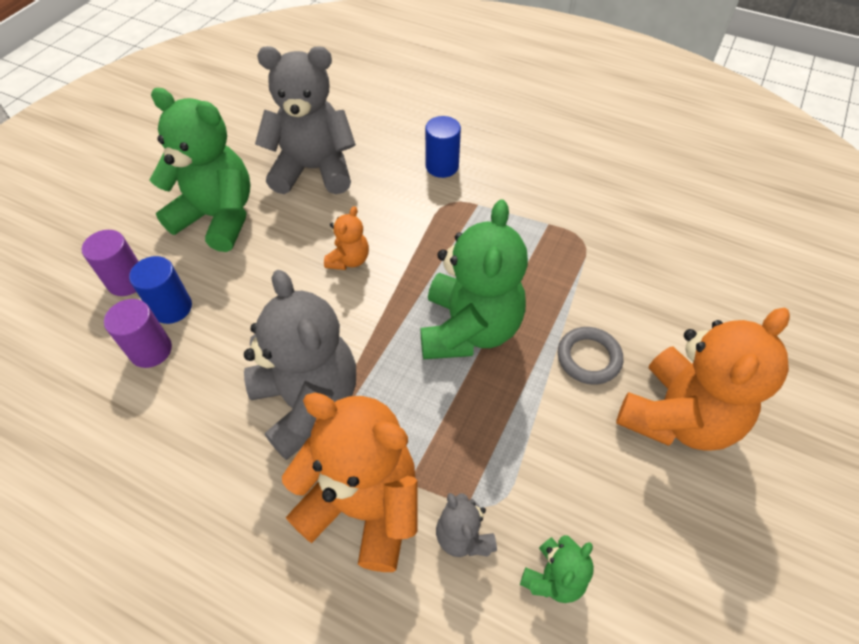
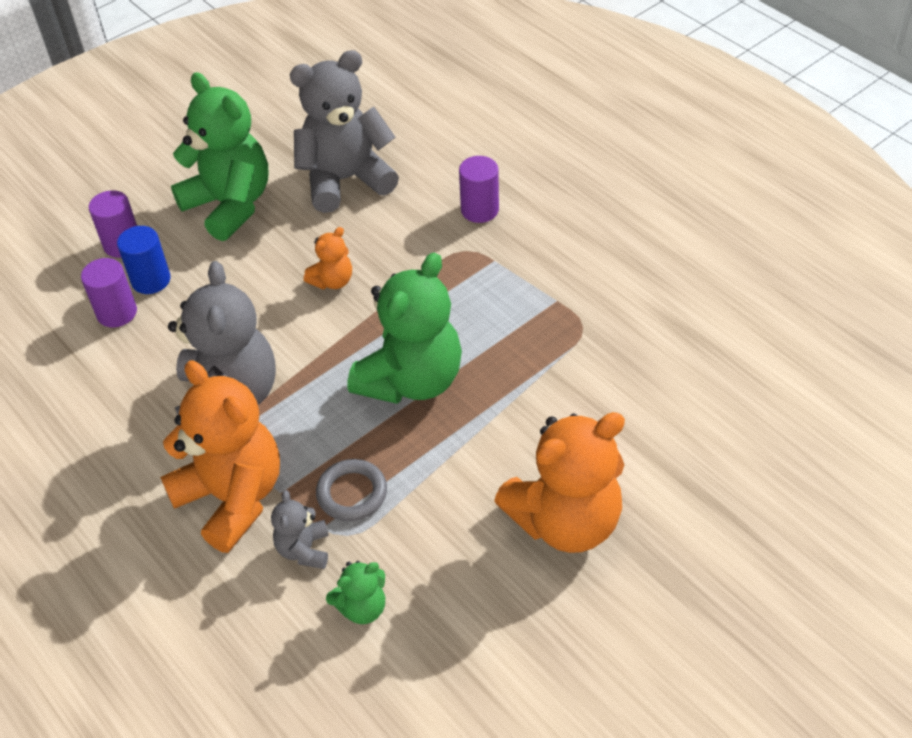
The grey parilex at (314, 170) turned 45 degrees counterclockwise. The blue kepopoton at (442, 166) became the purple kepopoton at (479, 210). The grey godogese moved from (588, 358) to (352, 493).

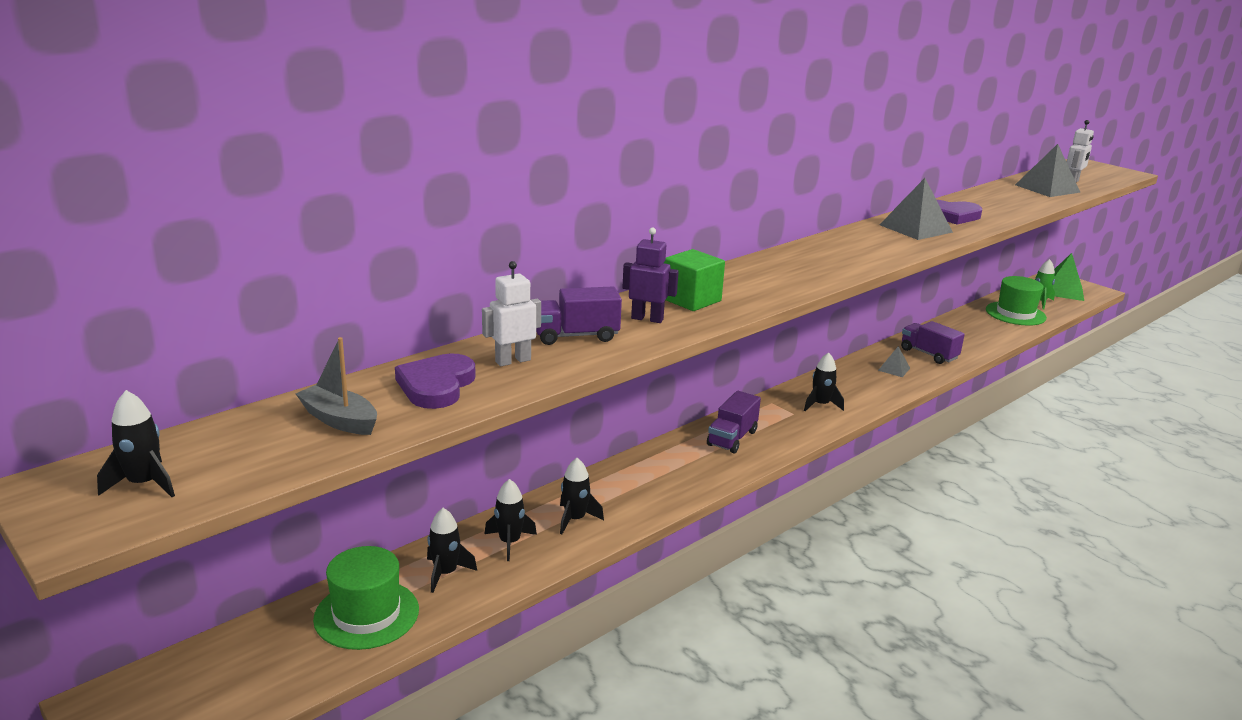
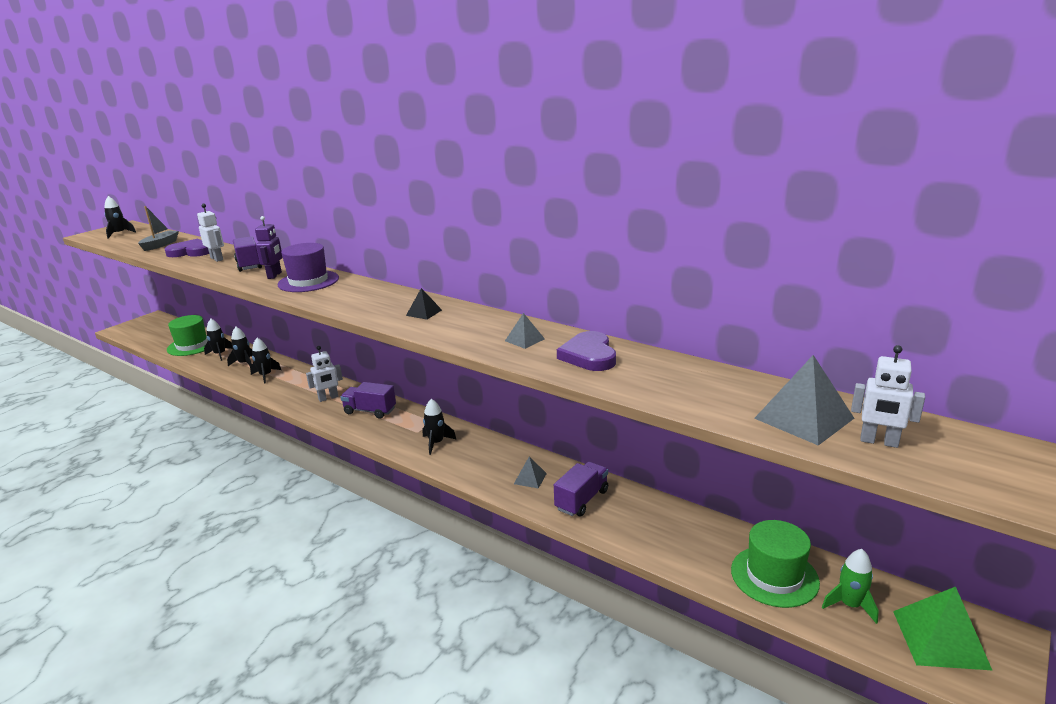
The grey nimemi at (915, 228) changed to 0.53 times the size. The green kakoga at (691, 300) was replaced by the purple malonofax at (308, 281). The black nimemi at (424, 312) appeared. The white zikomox at (328, 398) appeared.

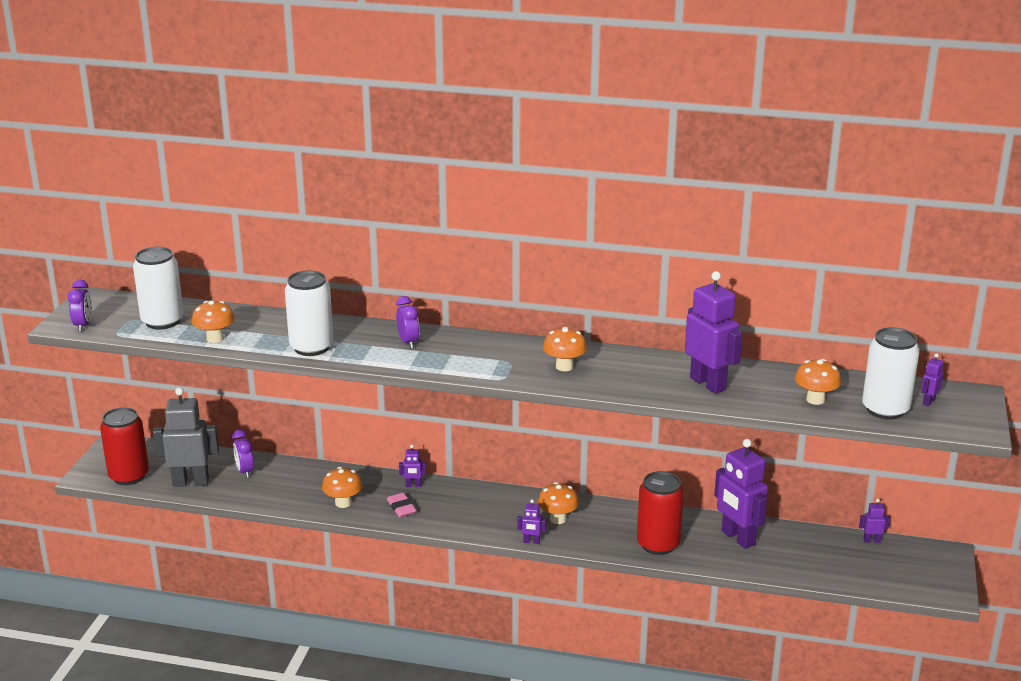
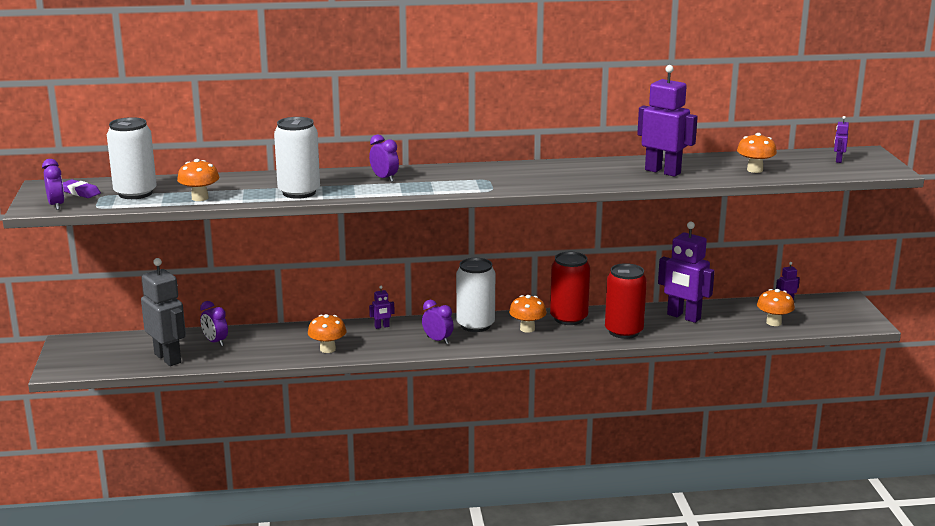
The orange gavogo moved from (564, 367) to (773, 322). The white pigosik moved from (885, 409) to (475, 325). The grey zikomox at (191, 482) turned 75 degrees clockwise. The red pigosik moved from (129, 476) to (569, 318). The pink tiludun at (401, 508) disappeared. The purple zikomox at (531, 541) disappeared. The purple tiludun at (80, 192) appeared. The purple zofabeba at (437, 340) appeared.

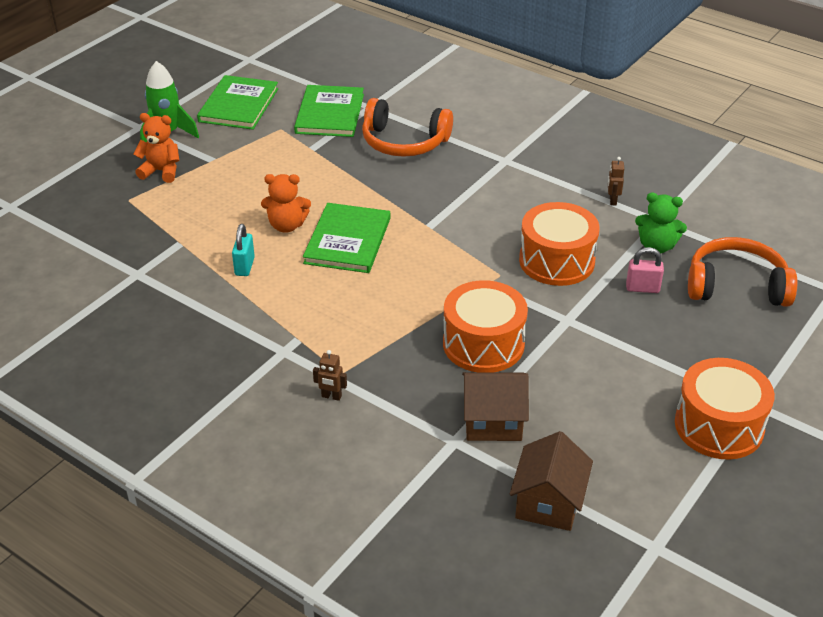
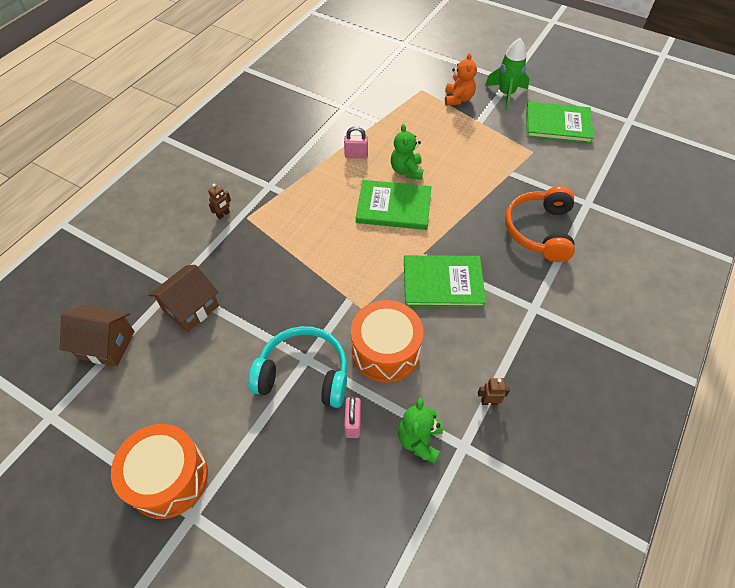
The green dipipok moved from (330, 114) to (442, 283). The orange parilex at (287, 225) became the green parilex at (406, 171). The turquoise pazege at (244, 266) became the pink pazege at (356, 155). The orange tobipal at (736, 286) disappeared. The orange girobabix at (483, 344) disappeared. The brown zikomox at (331, 396) turned 150 degrees counterclockwise. The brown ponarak at (493, 421) turned 45 degrees clockwise. The turquoise tobipal at (304, 374) appeared.

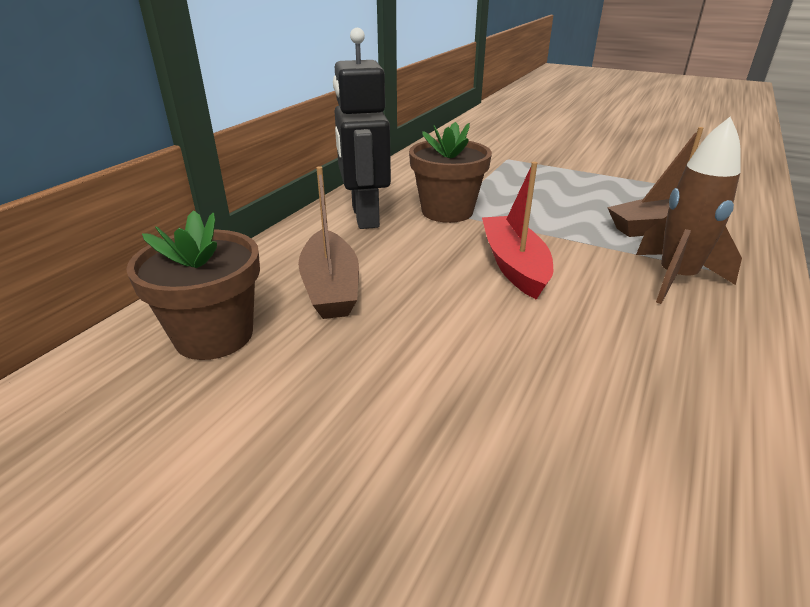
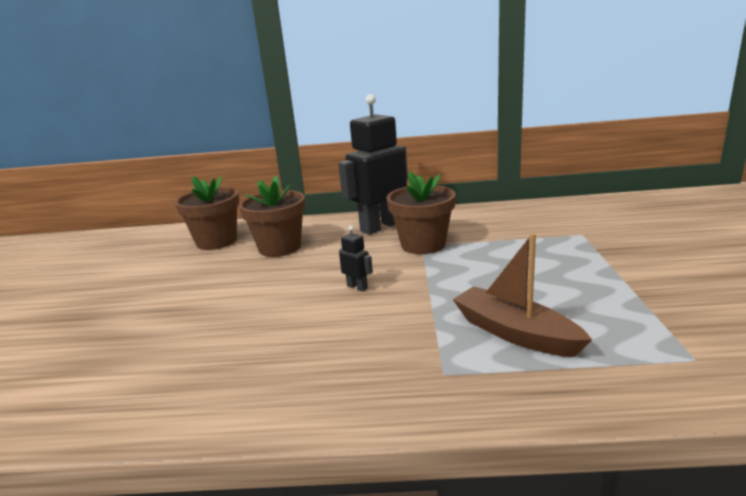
The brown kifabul at (675, 279) disappeared. The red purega at (514, 265) was replaced by the black zikomox at (357, 287). The brown purega at (330, 287) was replaced by the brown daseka at (280, 247).

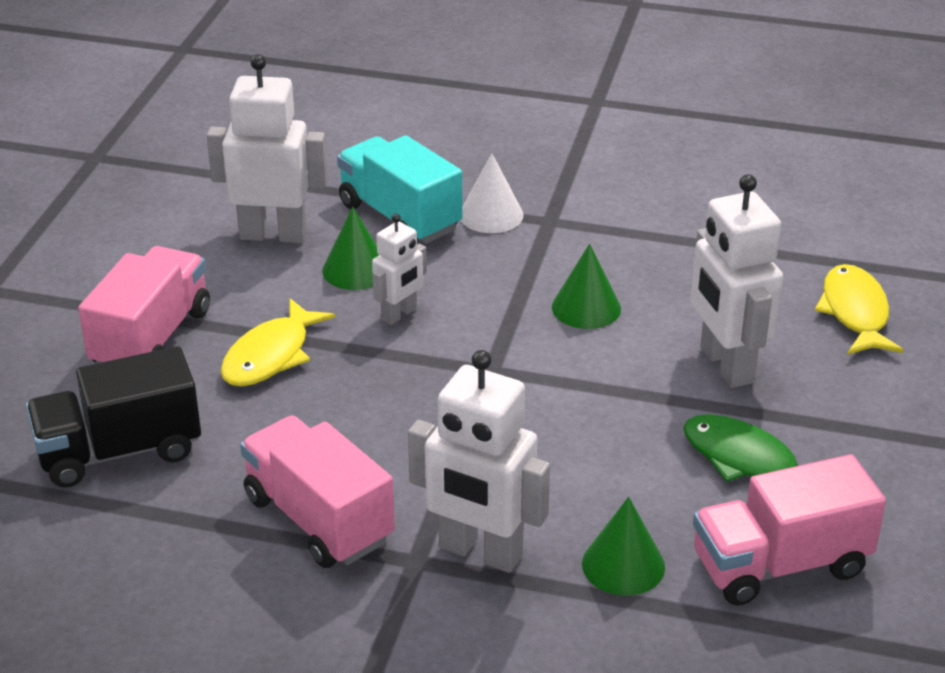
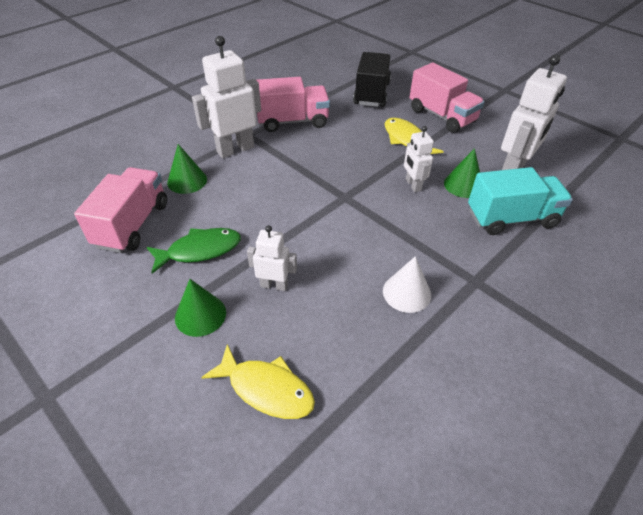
The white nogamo moved from (491, 215) to (406, 293). The white zikomox at (725, 365) changed to 0.56 times the size. The green nogamo moved from (586, 307) to (200, 315).

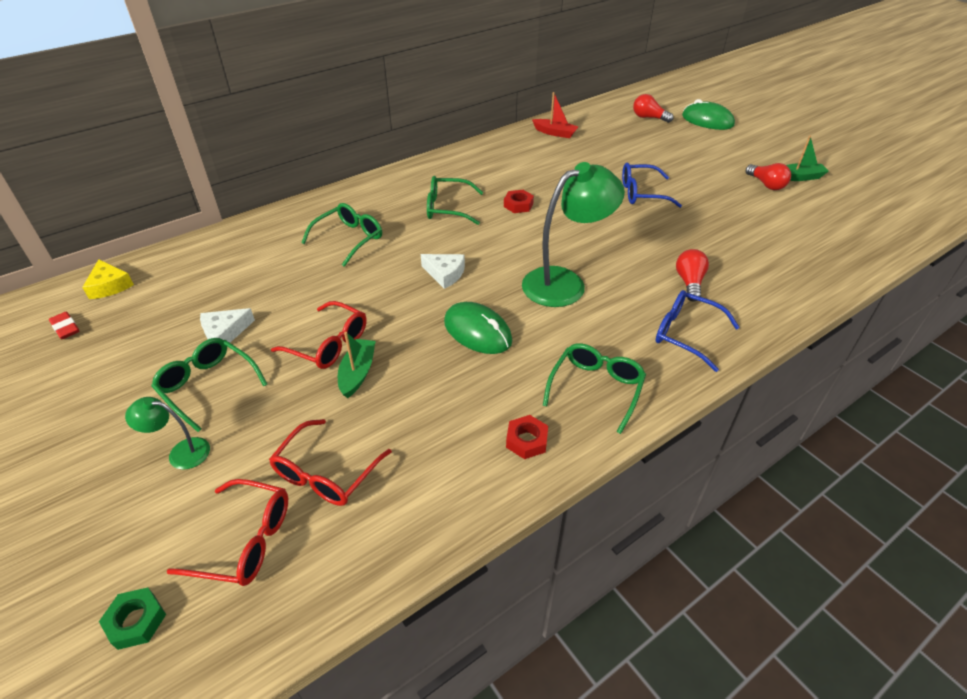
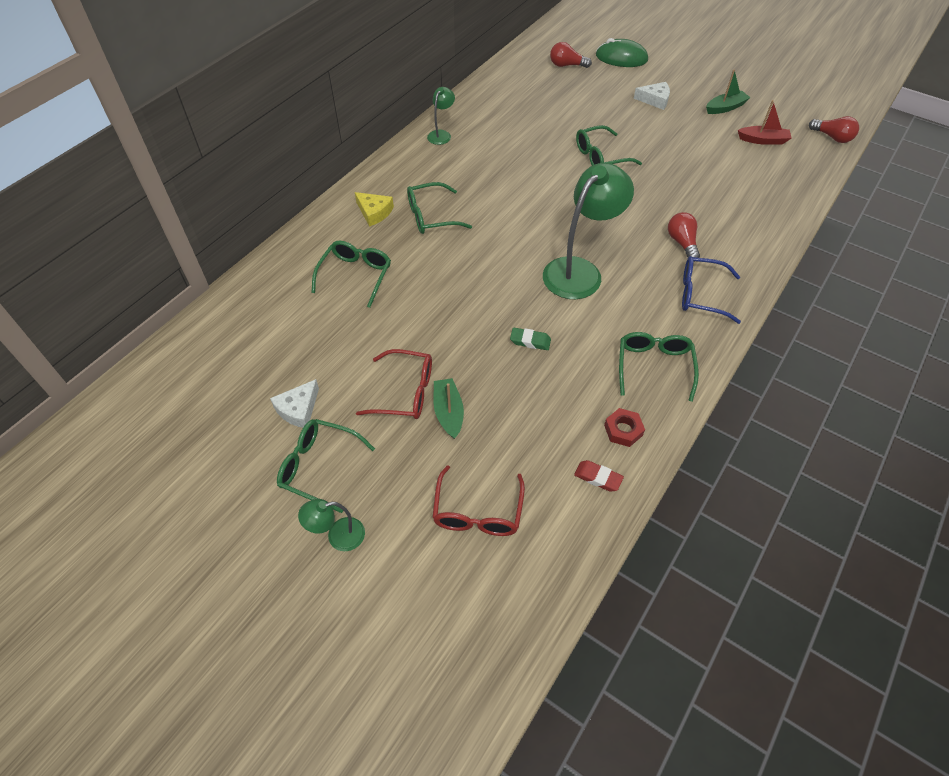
The red purega moved from (555, 133) to (763, 140). The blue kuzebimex at (641, 193) became the green kuzebimex at (600, 157). The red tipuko moved from (766, 184) to (832, 137). The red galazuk at (518, 205) disappeared. The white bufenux moved from (445, 274) to (655, 100). The yellow bufenux moved from (109, 286) to (374, 212). The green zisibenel at (477, 331) was replaced by the green tiludun at (530, 341). The red tiludun moved from (66, 328) to (598, 478). The red kuzebimex at (245, 541) disappeared. The green galazuk at (136, 621) disappeared. The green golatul at (441, 134) appeared.

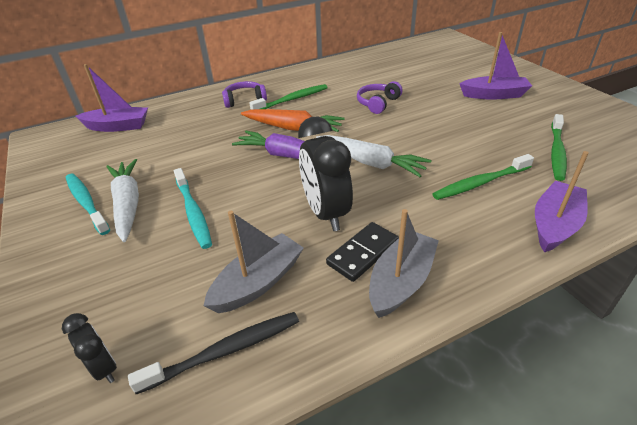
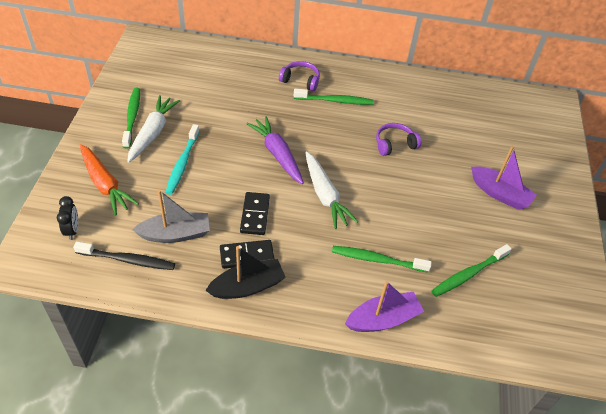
The purple purega at (118, 126) disappeared. The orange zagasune moved from (293, 128) to (105, 184). The black zofabeba at (325, 213) was replaced by the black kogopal at (255, 215). The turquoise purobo at (86, 203) became the green purobo at (132, 117). The grey purega at (401, 281) became the black purega at (247, 286).

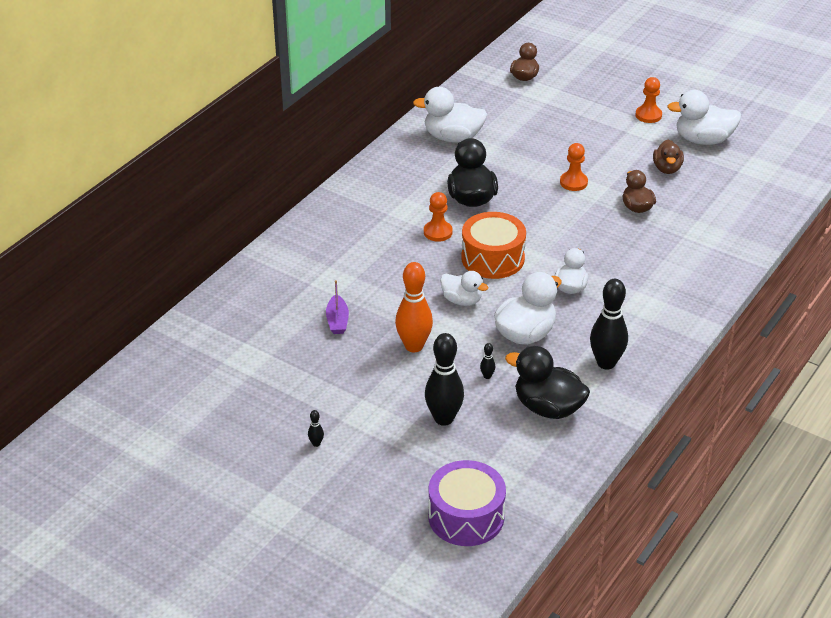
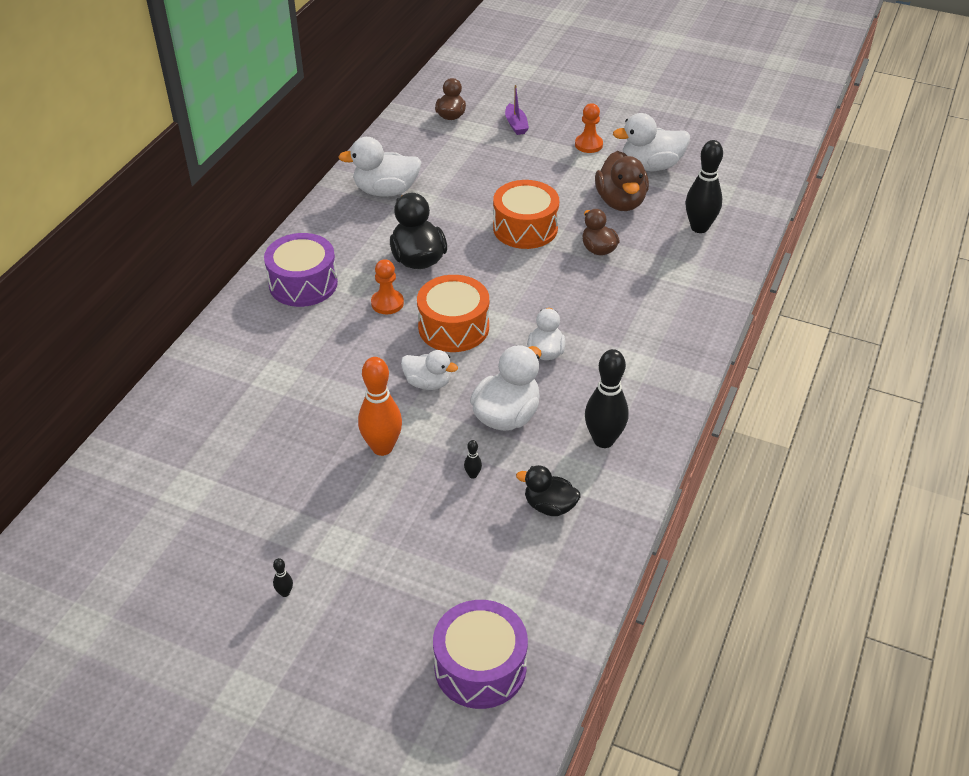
The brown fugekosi at (667, 169) changed to 1.59 times the size. The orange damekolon at (573, 182) was replaced by the orange girobabix at (525, 228). The purple purega moved from (337, 320) to (516, 125). The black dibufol moved from (443, 418) to (699, 227). The black fugekosi at (548, 408) changed to 0.63 times the size. The purple girobabix at (303, 283) appeared.

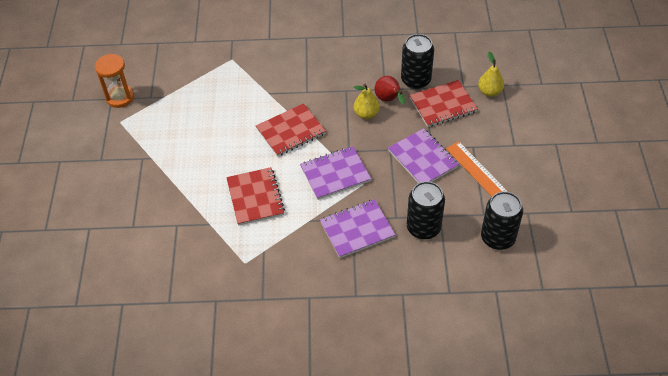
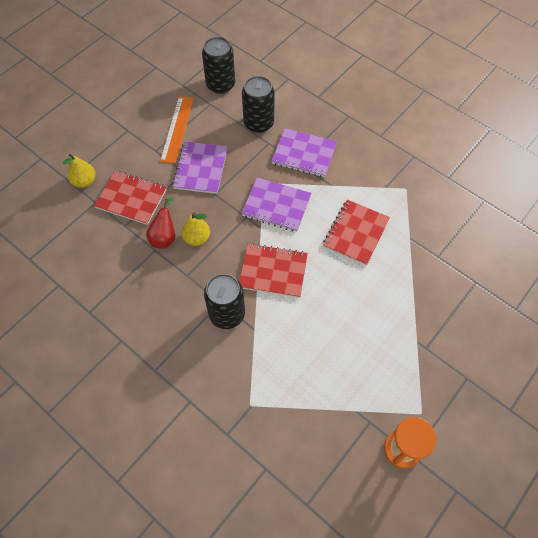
The black pigosik moved from (415, 80) to (227, 314).

